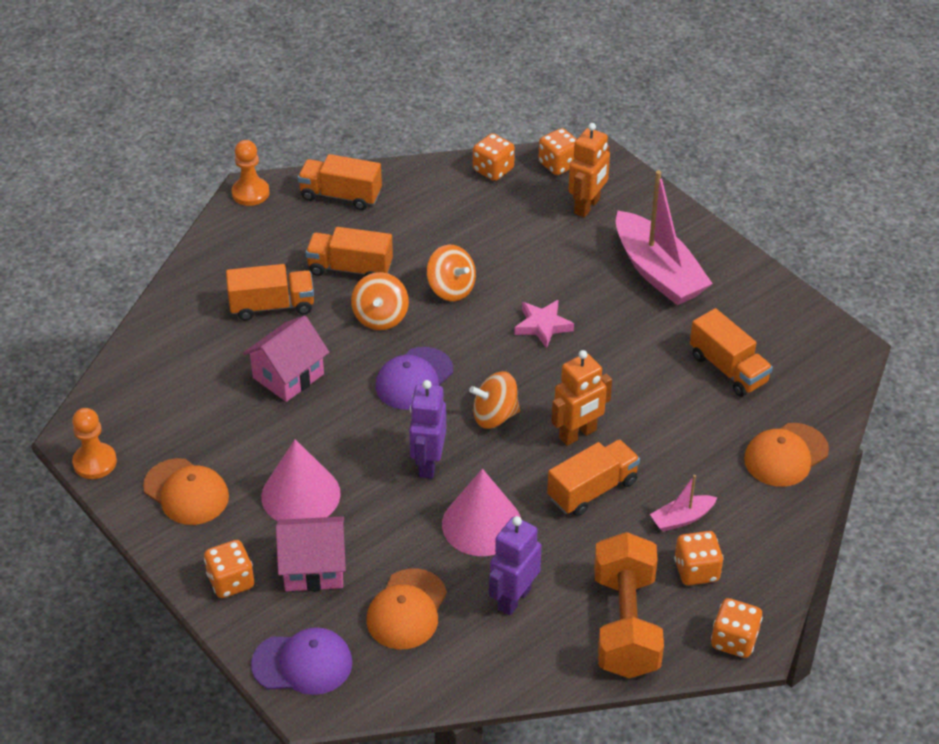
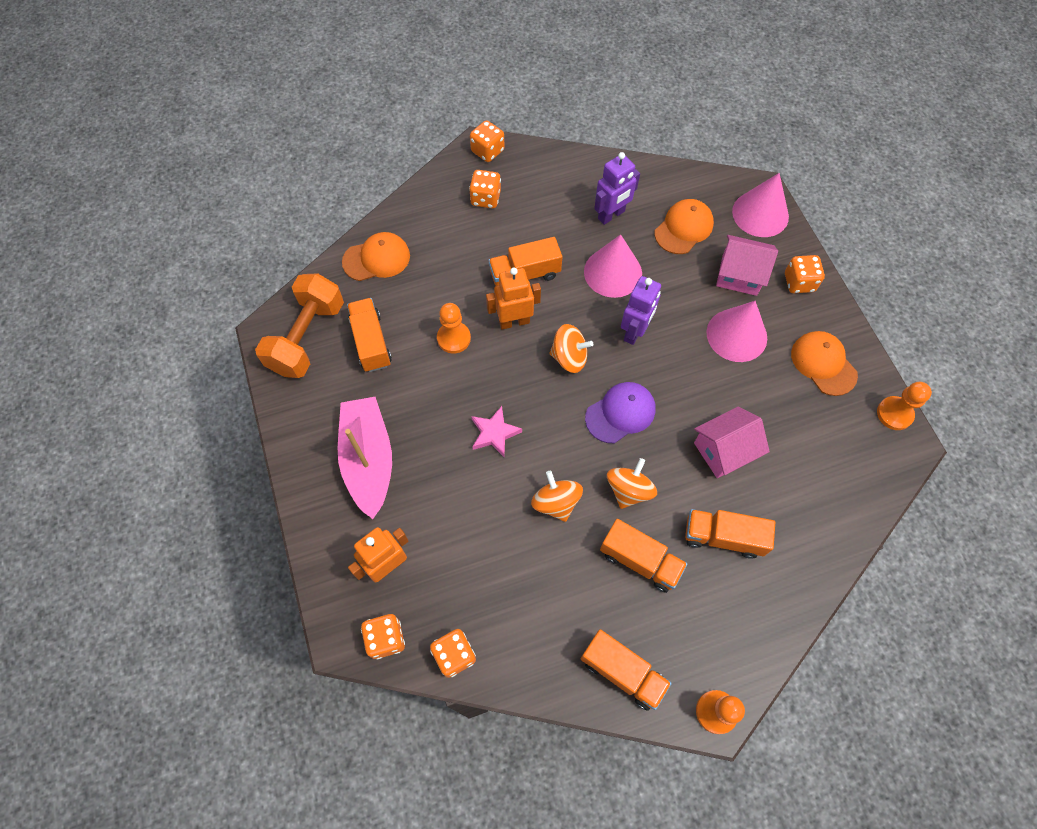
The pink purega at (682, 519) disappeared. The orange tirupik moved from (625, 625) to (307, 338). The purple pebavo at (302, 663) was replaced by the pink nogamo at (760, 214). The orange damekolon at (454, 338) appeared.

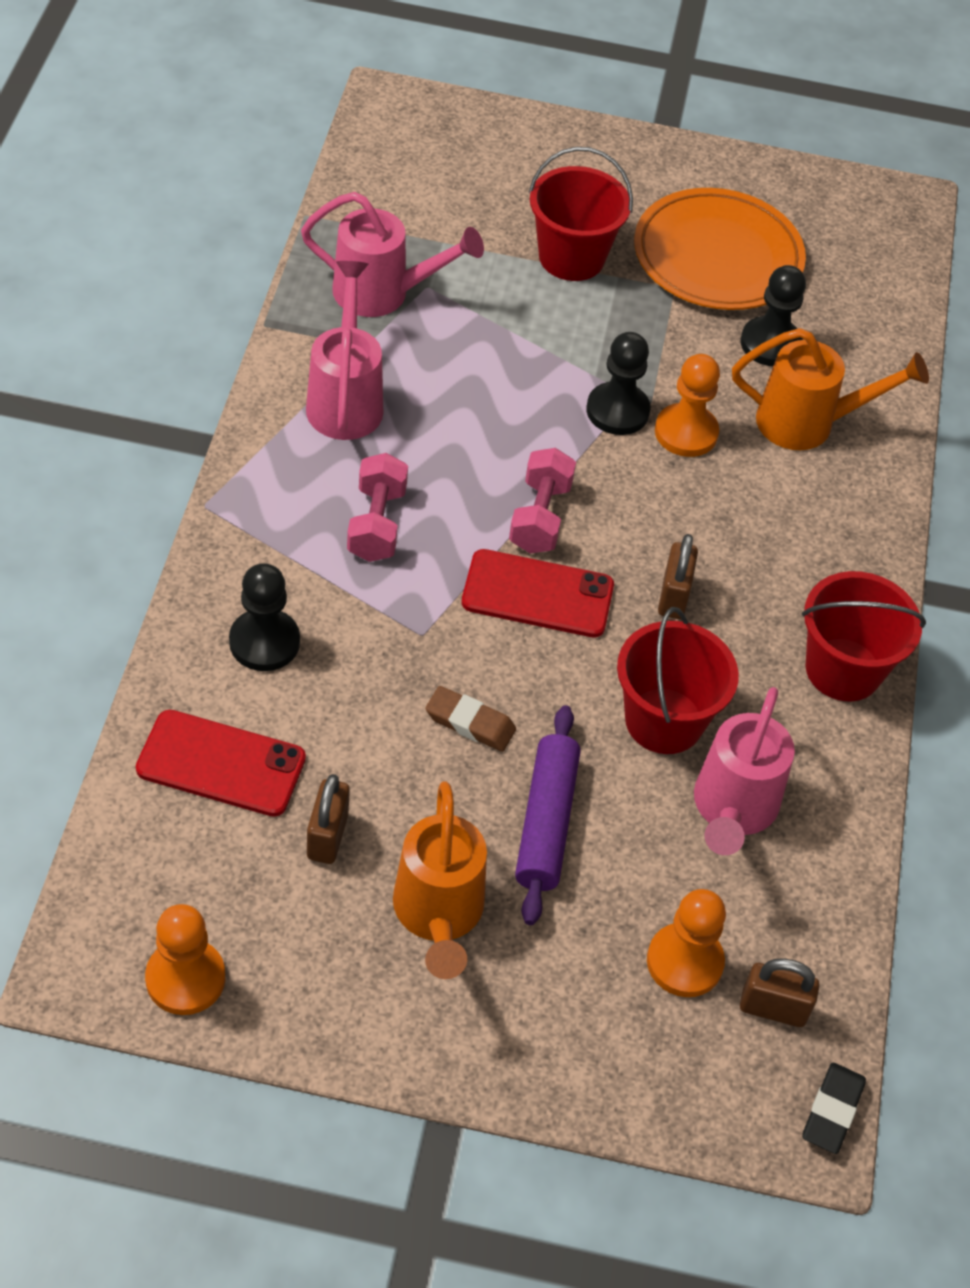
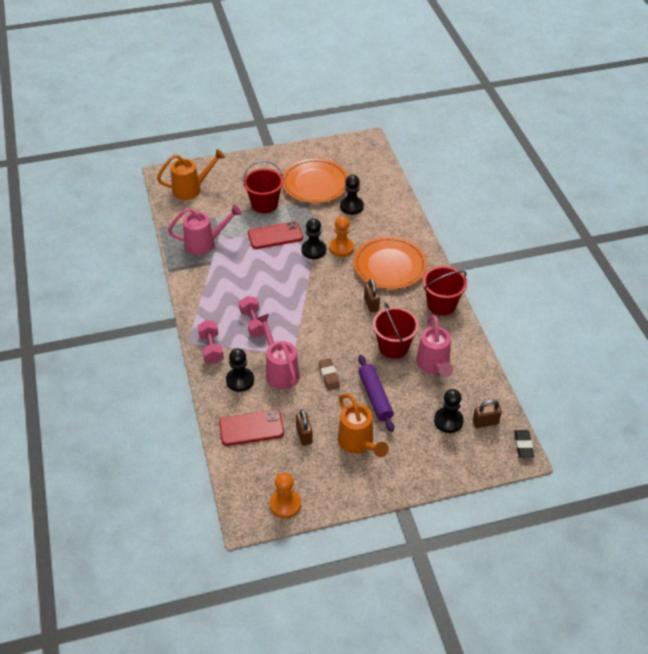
The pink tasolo moved from (345, 399) to (280, 370). The orange tasolo moved from (808, 424) to (192, 189). The pink tirupik moved from (540, 517) to (211, 348). The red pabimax moved from (537, 594) to (275, 235). The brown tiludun at (470, 723) turned 75 degrees clockwise. The orange damekolon at (684, 962) became the black damekolon at (448, 421). The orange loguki at (389, 266) appeared.

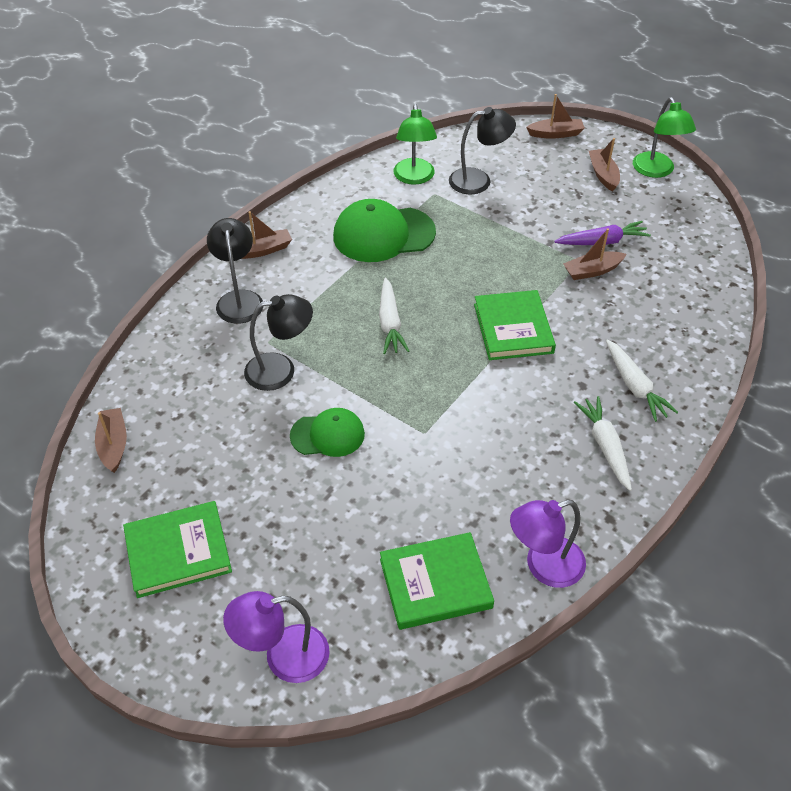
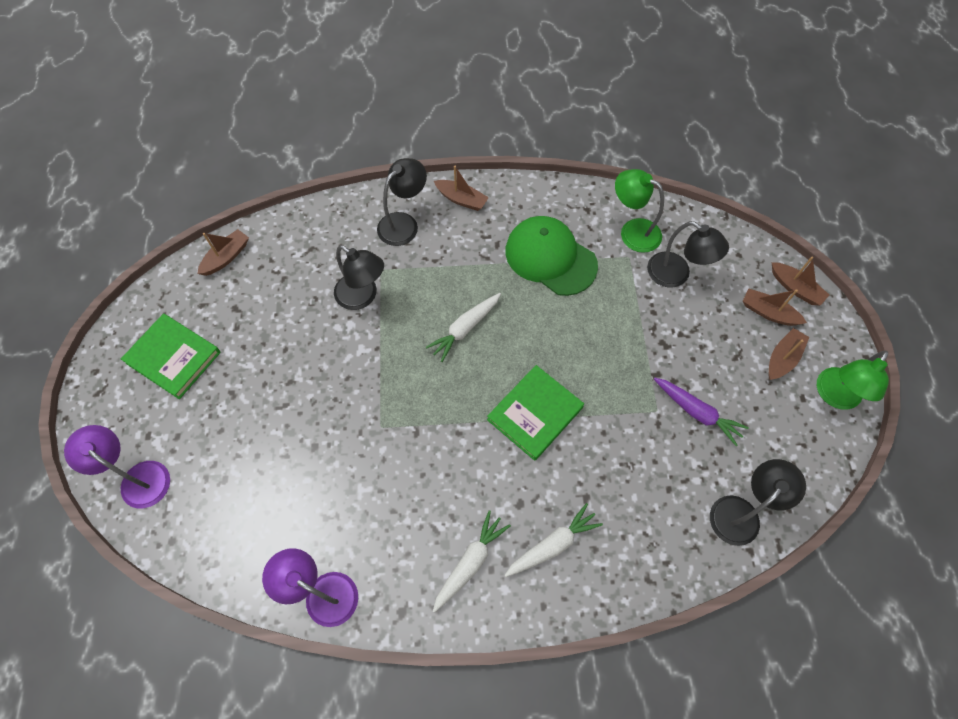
The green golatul at (414, 178) turned 75 degrees clockwise. The brown purega moved from (592, 271) to (768, 312). The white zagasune at (634, 386) turned 150 degrees counterclockwise. The green pebavo at (328, 435) disappeared. The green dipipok at (435, 583) disappeared. The black golatul at (741, 512) appeared.

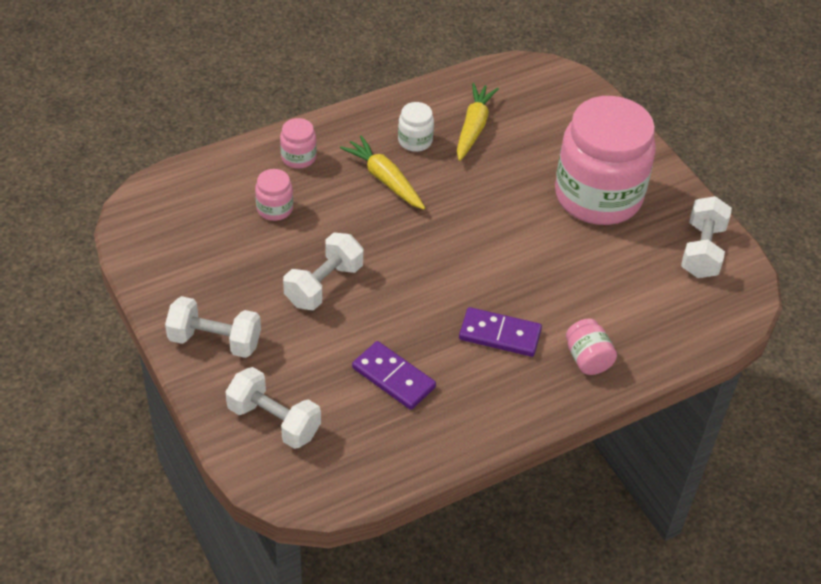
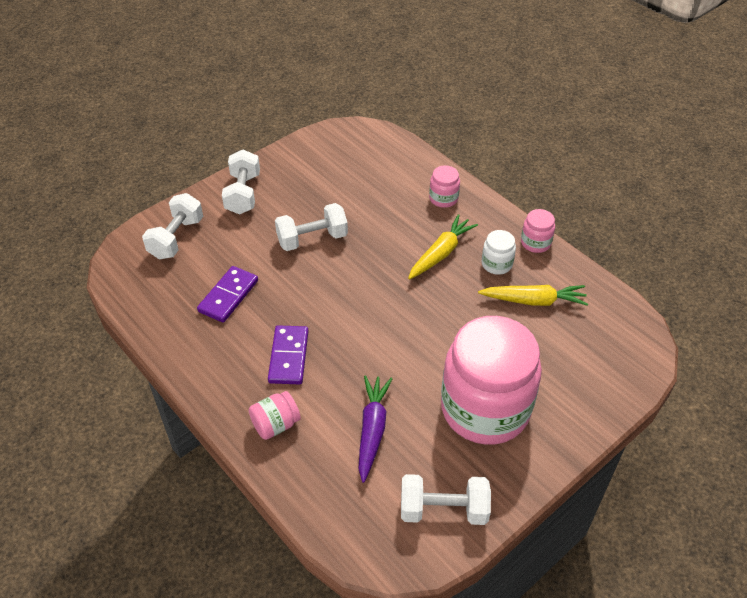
The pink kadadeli moved from (274, 209) to (535, 243). The white tirupik at (324, 285) turned 45 degrees counterclockwise. The purple zagasune at (372, 430) appeared.

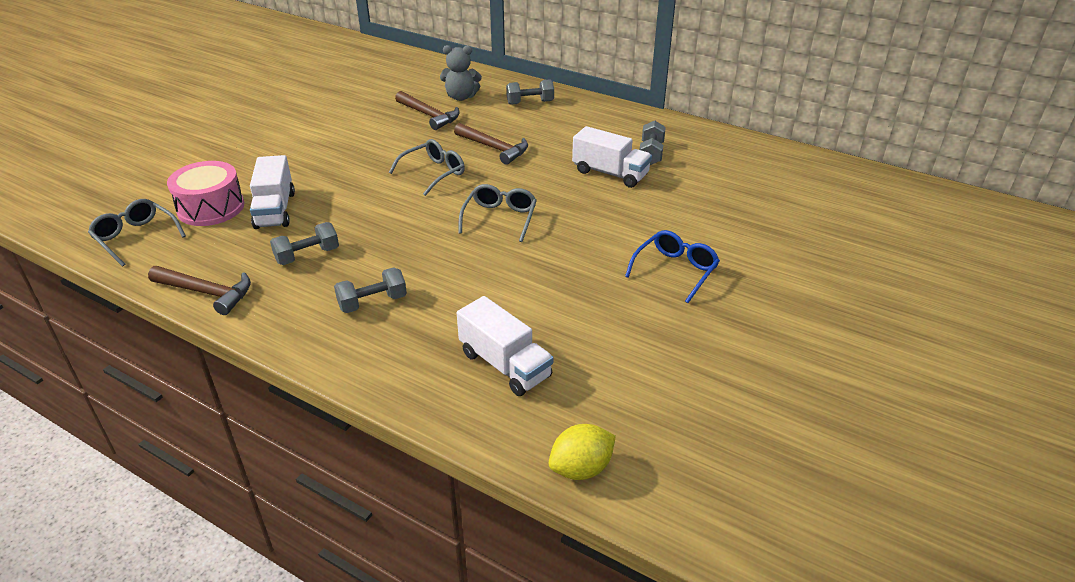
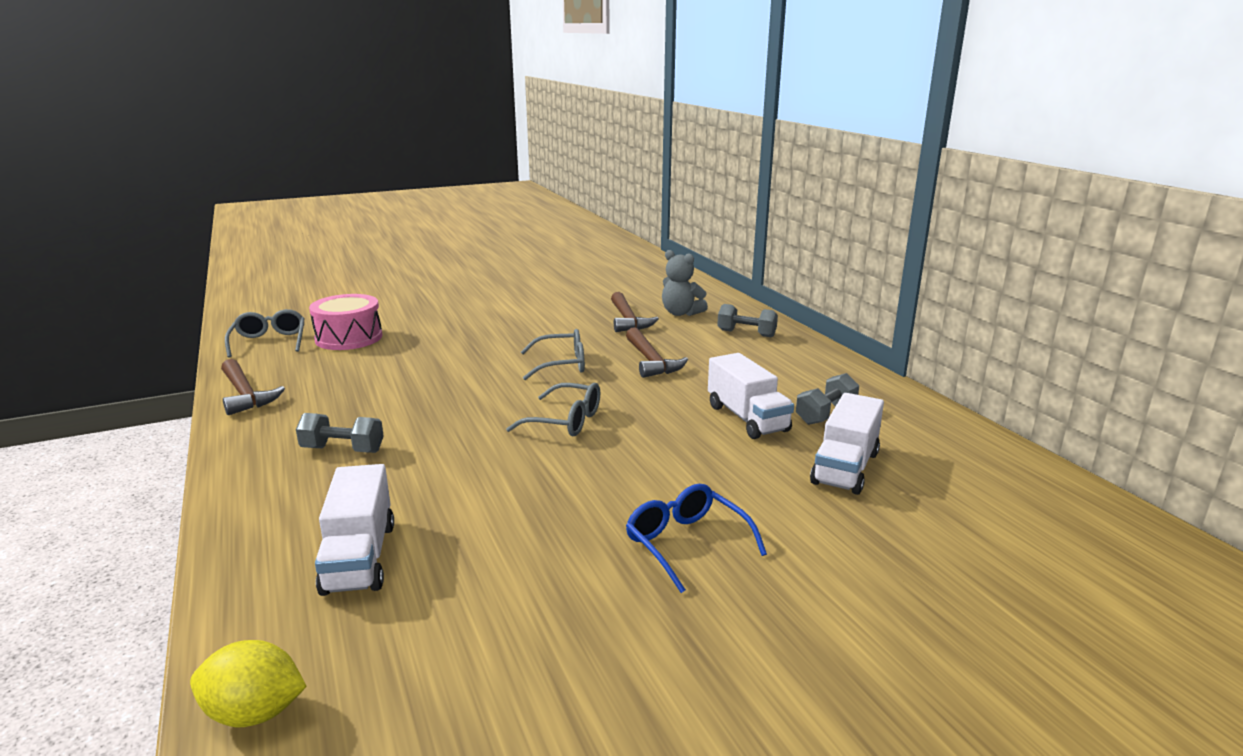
The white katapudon moved from (275, 210) to (845, 468). The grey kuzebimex at (500, 218) turned 60 degrees clockwise. The grey tirupik at (307, 255) disappeared. The blue kuzebimex at (675, 271) turned 105 degrees counterclockwise.

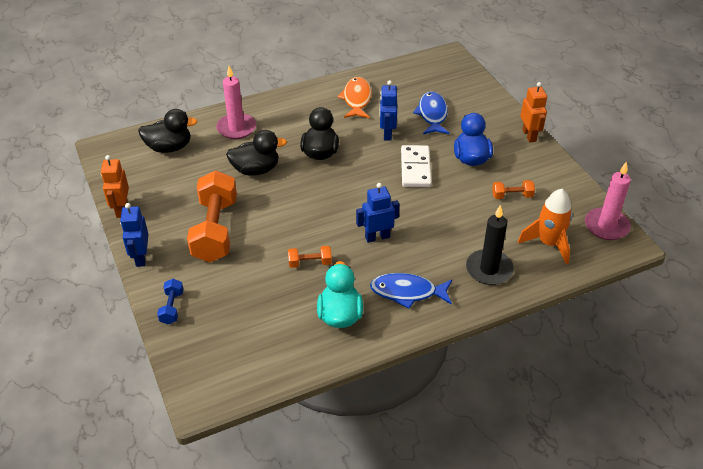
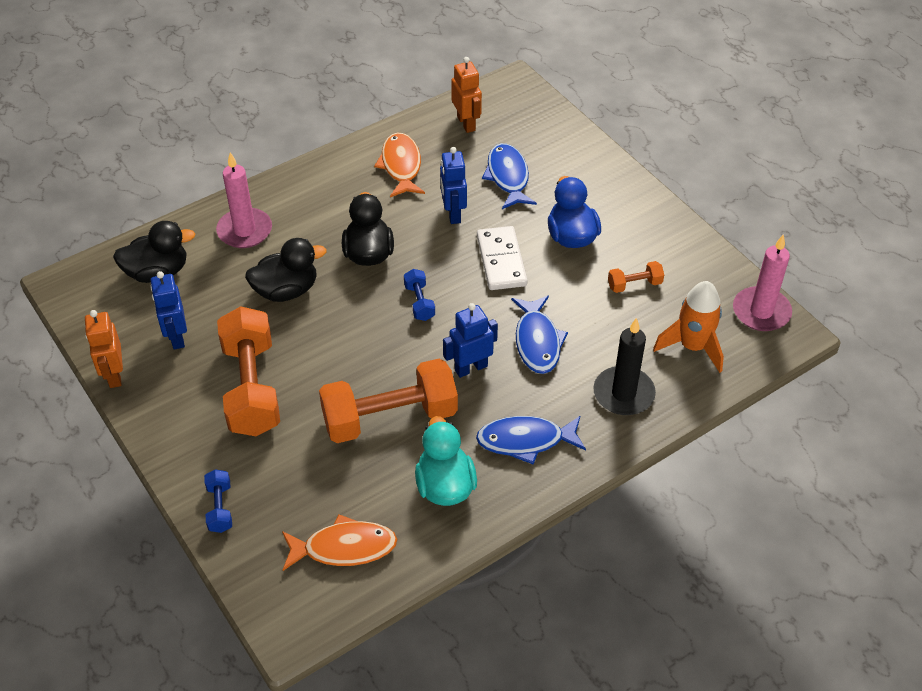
The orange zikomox moved from (529, 135) to (466, 123). The blue zikomox moved from (141, 257) to (176, 337). The orange tirupik at (310, 263) changed to 2.26 times the size. The blue tirupik at (419, 302) appeared. The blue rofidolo at (537, 342) appeared. The orange rofidolo at (344, 548) appeared.

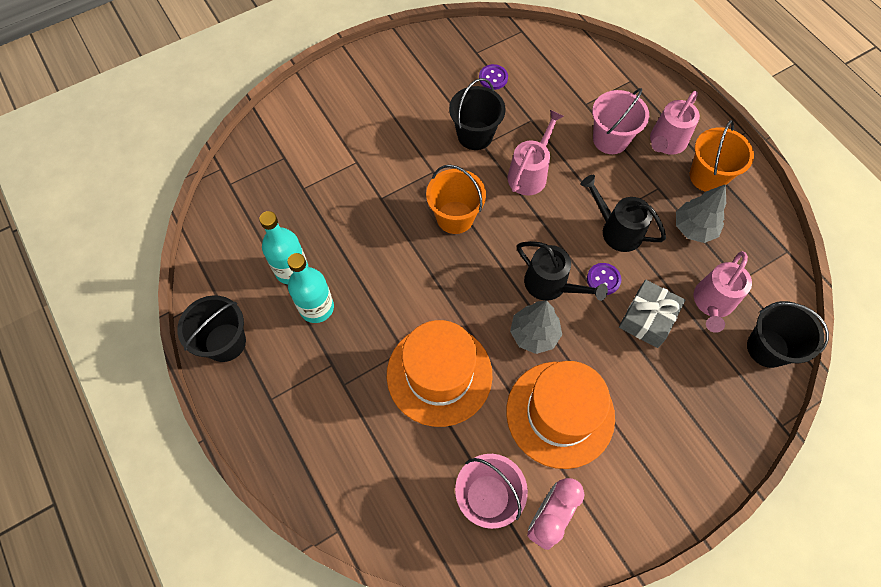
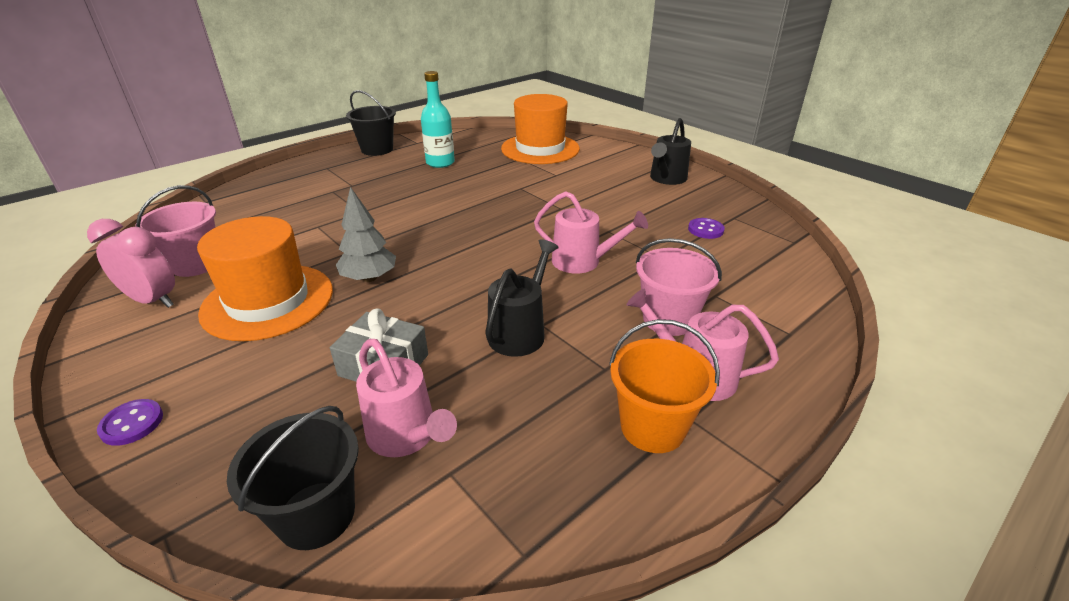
The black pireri at (475, 135) disappeared. The orange pireri at (455, 217) disappeared. The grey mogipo at (694, 228) disappeared. The black tasolo moved from (551, 285) to (666, 179). The pink tasolo at (712, 303) turned 150 degrees counterclockwise. The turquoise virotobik at (316, 307) disappeared. The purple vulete moved from (603, 279) to (132, 423). The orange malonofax moved from (439, 374) to (540, 149).

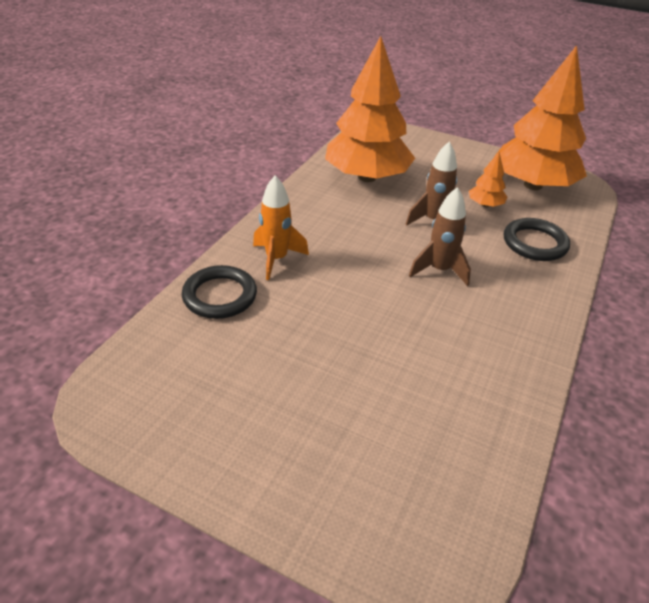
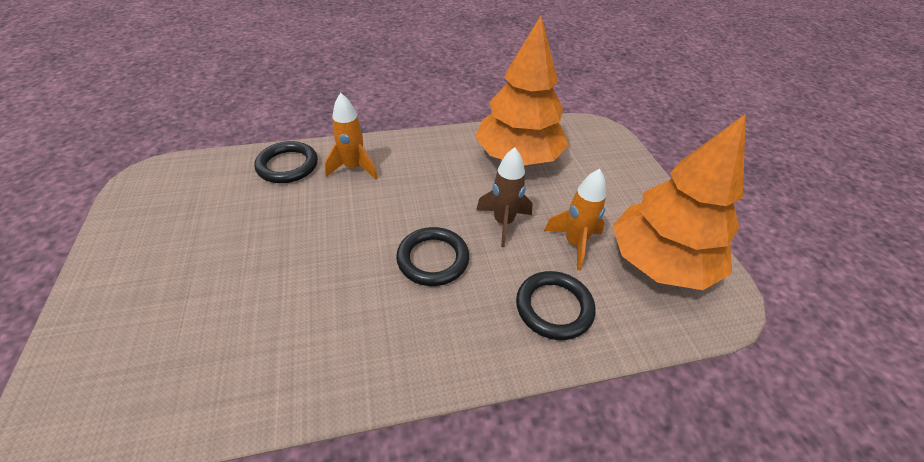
The orange mogipo at (485, 205) was replaced by the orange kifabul at (574, 243). The brown kifabul at (439, 270) was replaced by the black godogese at (433, 259).

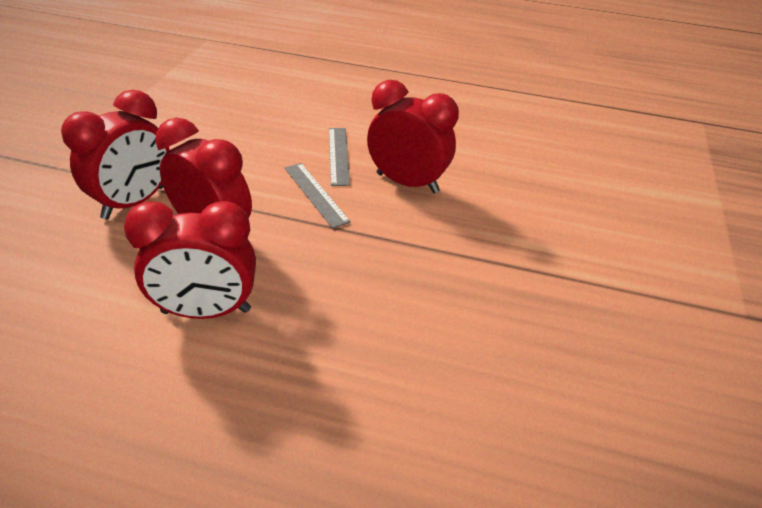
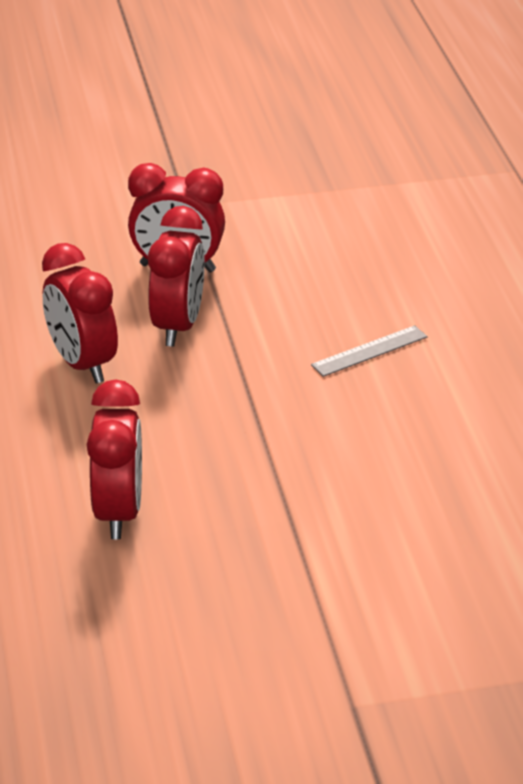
The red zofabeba moved from (407, 183) to (118, 512). The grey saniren at (316, 194) disappeared.

